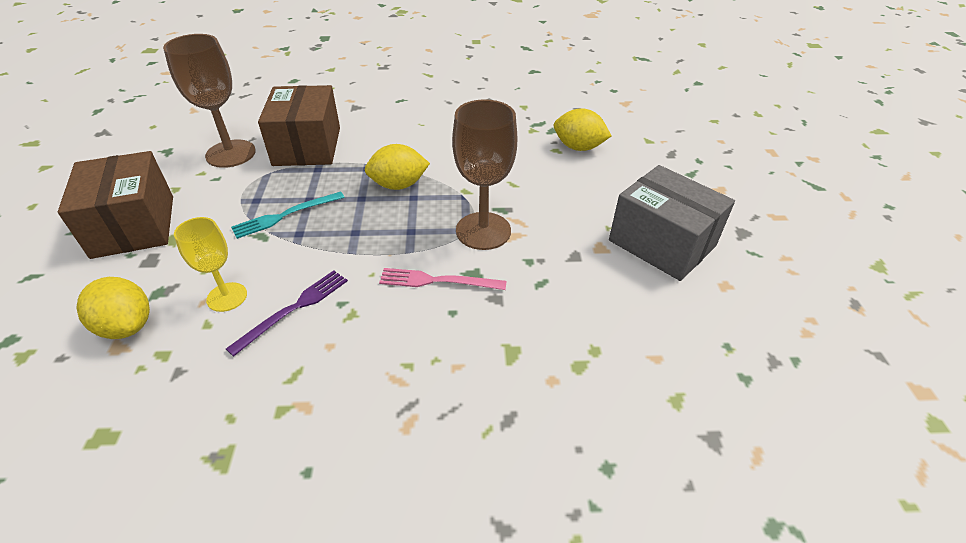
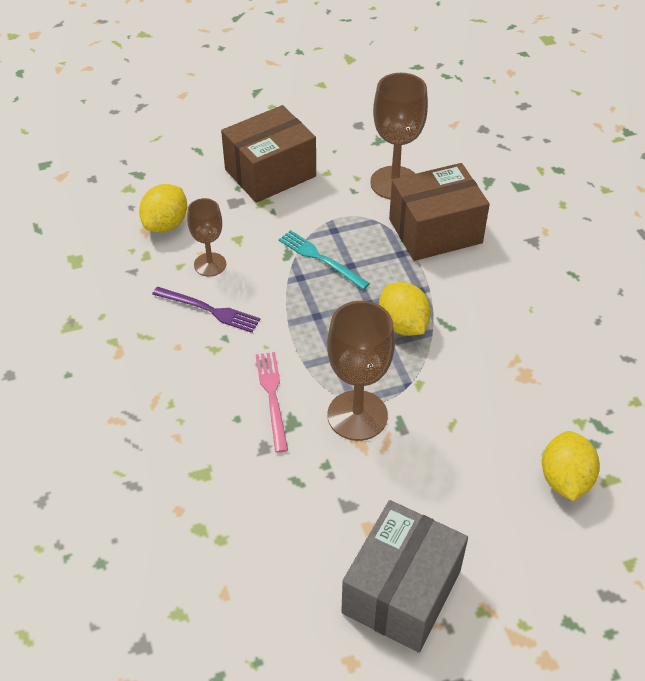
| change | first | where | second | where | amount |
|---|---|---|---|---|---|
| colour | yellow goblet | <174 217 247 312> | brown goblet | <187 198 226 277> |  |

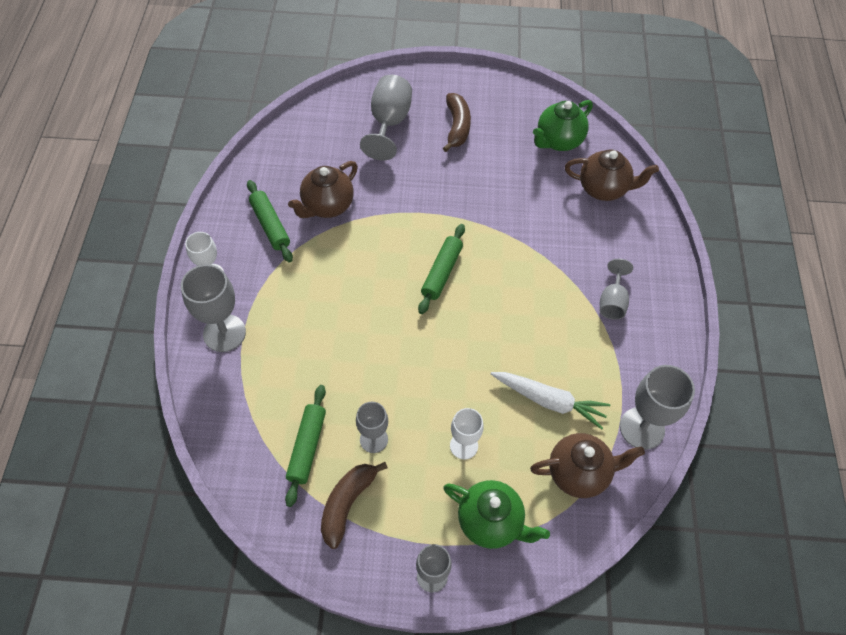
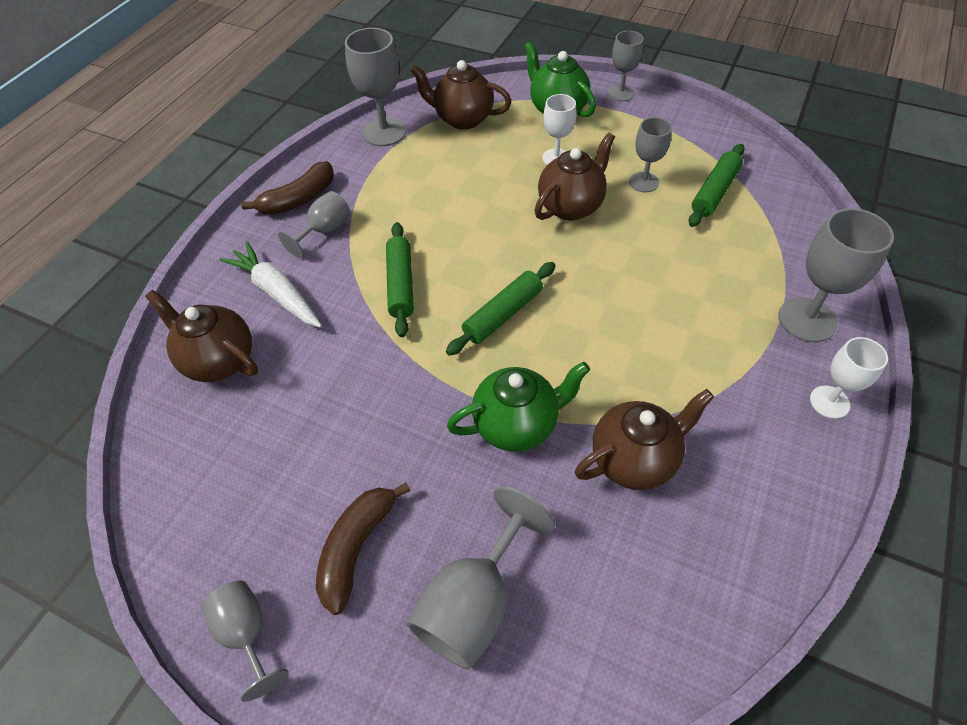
| change | first | where | second | where | amount |
|---|---|---|---|---|---|
| appeared |  |  | grey goblet | <202 581 289 702> |  |
| relocated | white carrot | <491 372 610 429> |  | <220 241 322 328> |  |
| relocated | brown banana | <321 462 388 549> |  | <241 161 334 215> |  |
| relocated | green rolling pin | <247 180 293 263> |  | <386 222 414 337> |  |
| relocated | green teapot | <533 100 593 151> |  | <447 362 590 452> |  |
| appeared |  |  | brown teapot | <534 132 615 220> |  |

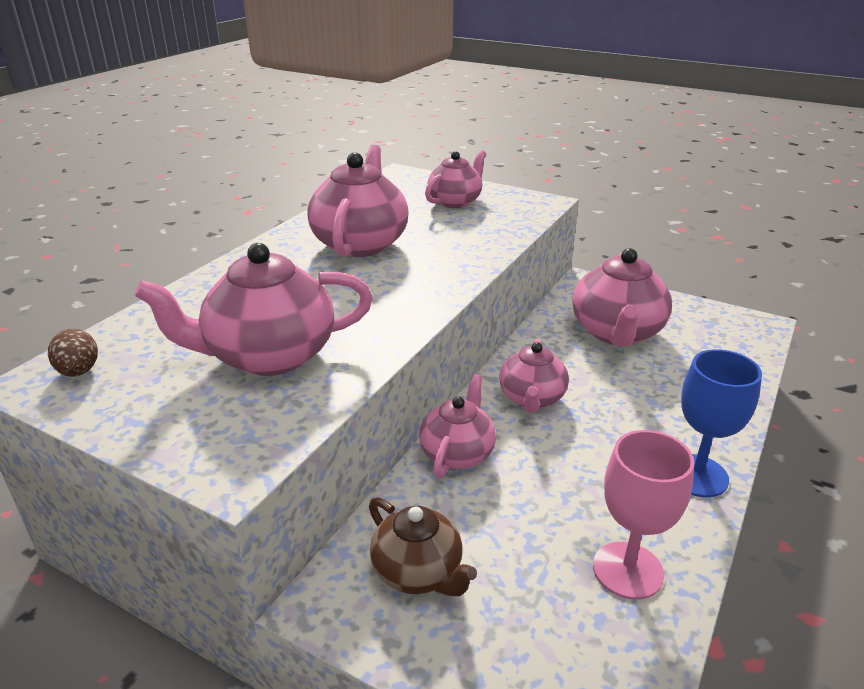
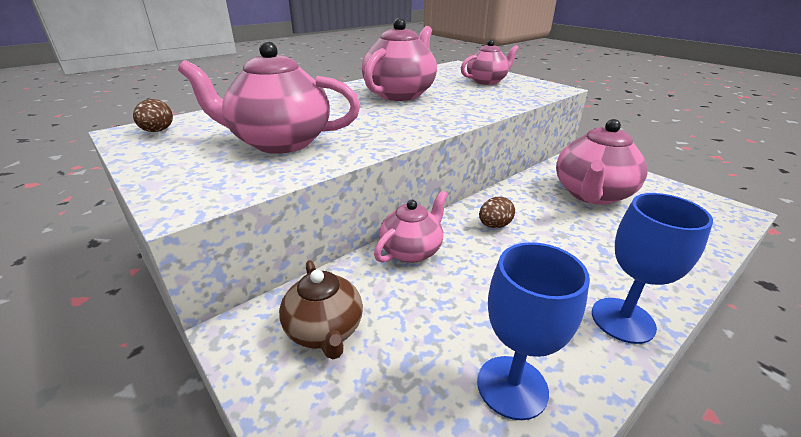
| change | first | where | second | where | amount |
|---|---|---|---|---|---|
| colour | pink goblet | <593 430 694 599> | blue goblet | <477 242 590 420> |  |
| exchanged | pink teapot | <500 339 569 413> | brown egg | <479 197 515 228> |  |

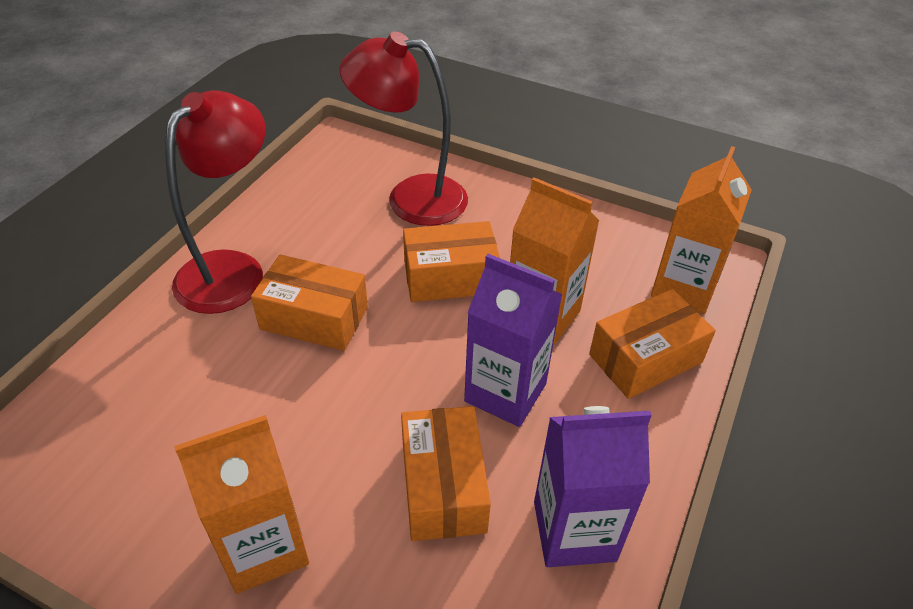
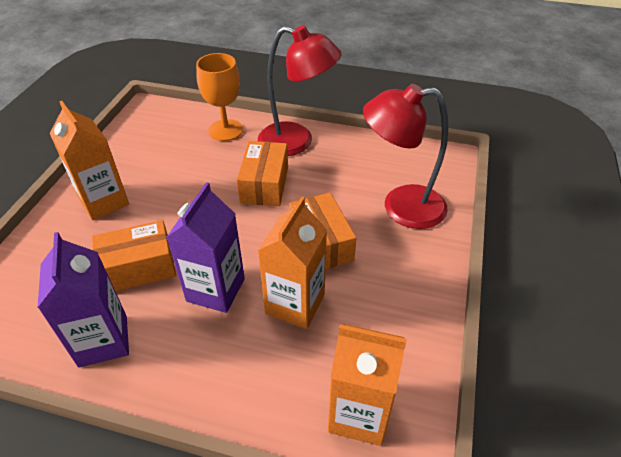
| change | first | where | second | where | amount |
|---|---|---|---|---|---|
| appeared |  |  | orange goblet | <196 53 243 141> |  |
| spun | red lamp | <339 31 468 226> |  | <363 84 448 229> | 90 degrees counterclockwise |
| missing | orange box | <589 289 716 399> |  |  |  |

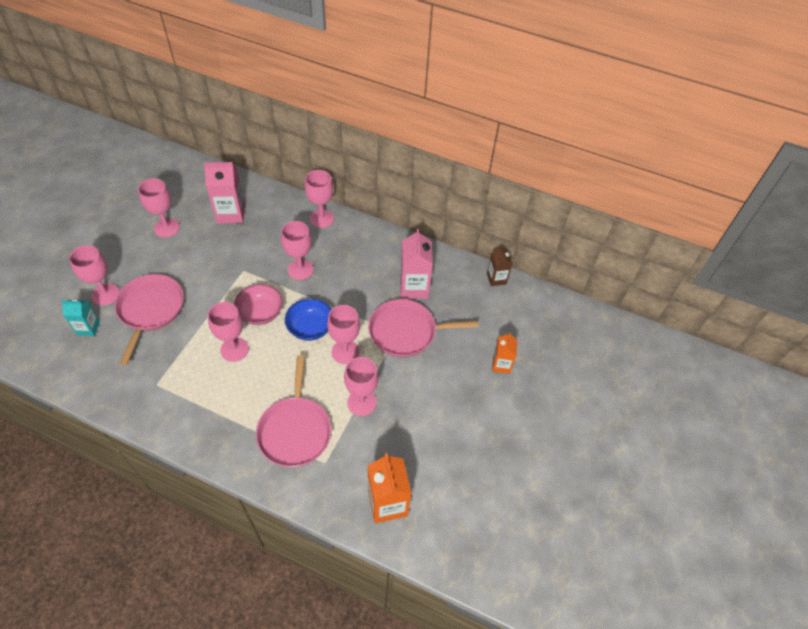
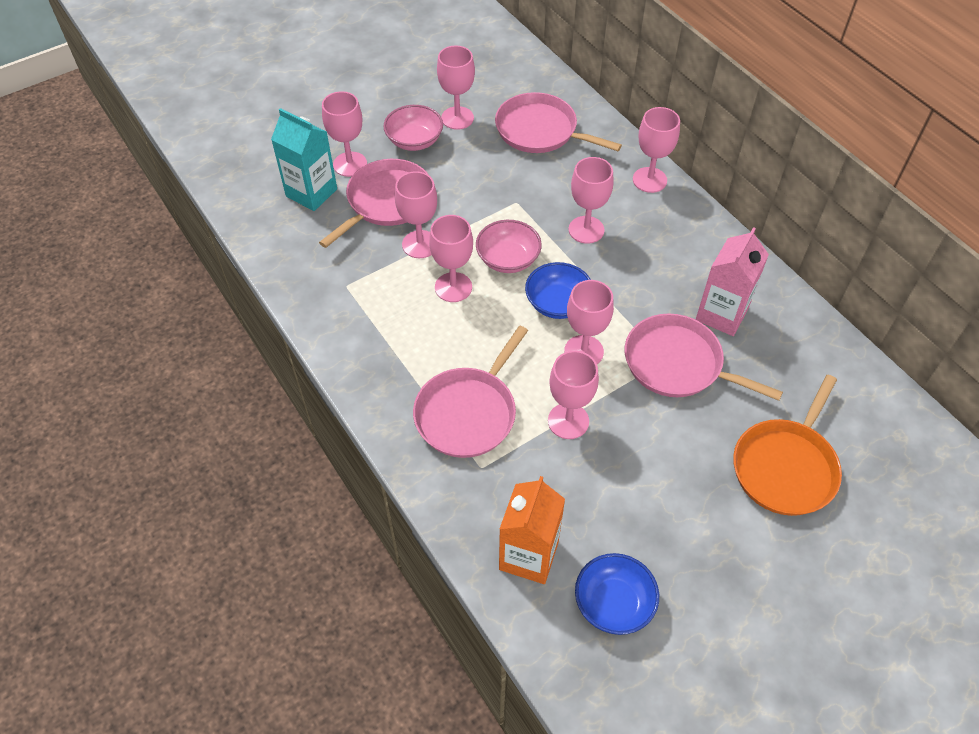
| change | first | where | second | where | amount |
|---|---|---|---|---|---|
| size | turquoise carton | <61 299 100 336> |  | <271 108 337 211> | x1.66 |
| appeared |  |  | pink bowl | <383 105 443 151> |  |
| appeared |  |  | pink goblet | <395 171 437 258> |  |
| exchanged | pink carton | <204 162 245 224> | pink pan | <495 92 622 153> |  |
| appeared |  |  | blue bowl | <575 553 659 635> |  |
| exchanged | orange carton | <492 332 517 374> | orange pan | <733 375 842 516> |  |
| missing | brown carton | <487 245 513 286> |  |  |  |

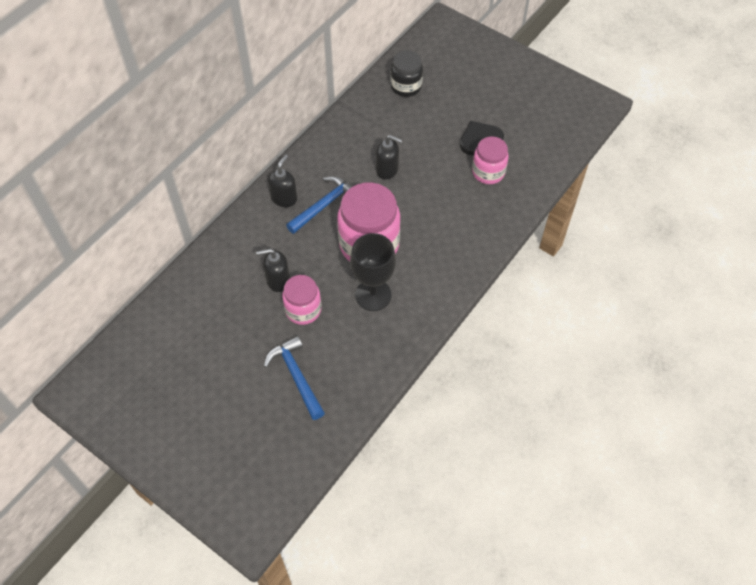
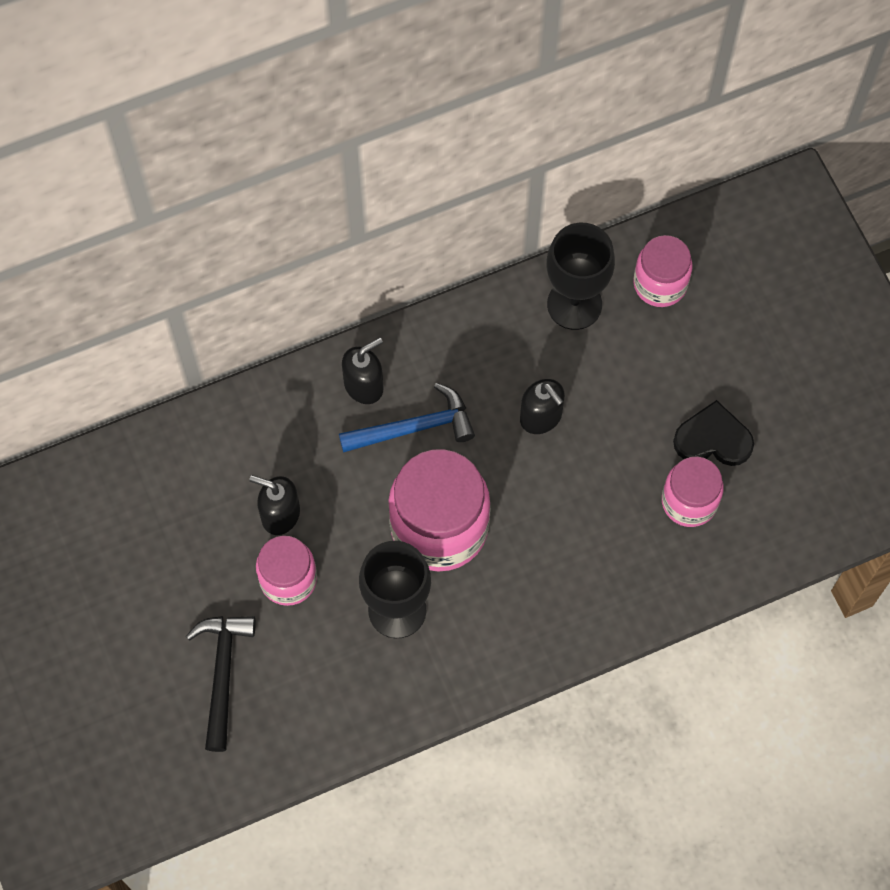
| change | first | where | second | where | amount |
|---|---|---|---|---|---|
| colour | blue hammer | <264 336 325 420> | black hammer | <186 616 256 752> |  |
| appeared |  |  | black goblet | <547 223 615 330> |  |
| colour | black jar | <391 50 423 97> | pink jar | <633 235 693 307> |  |

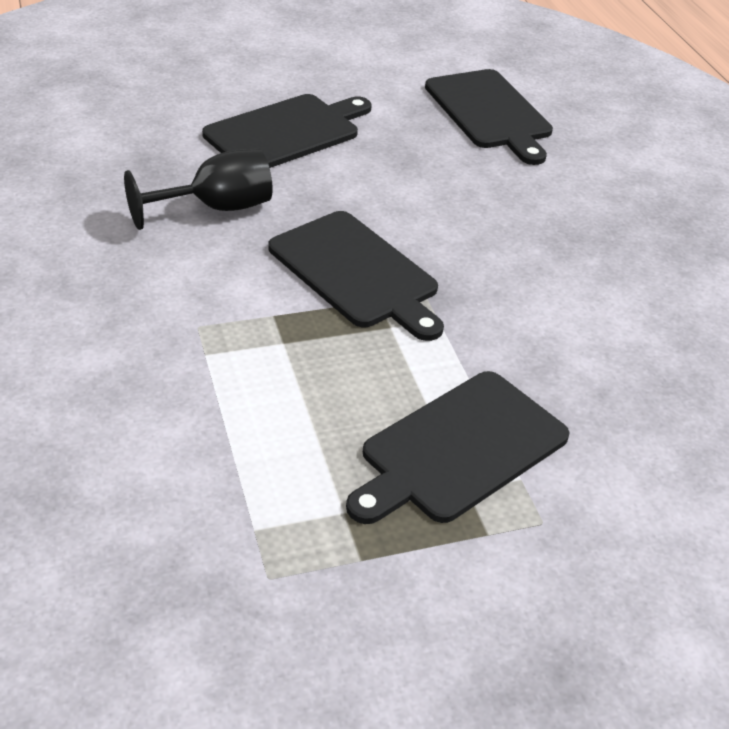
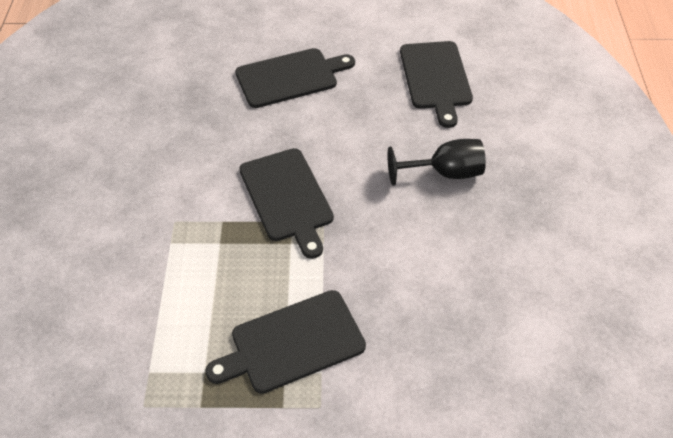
| change | first | where | second | where | amount |
|---|---|---|---|---|---|
| relocated | black goblet | <124 149 273 230> |  | <388 139 486 186> |  |

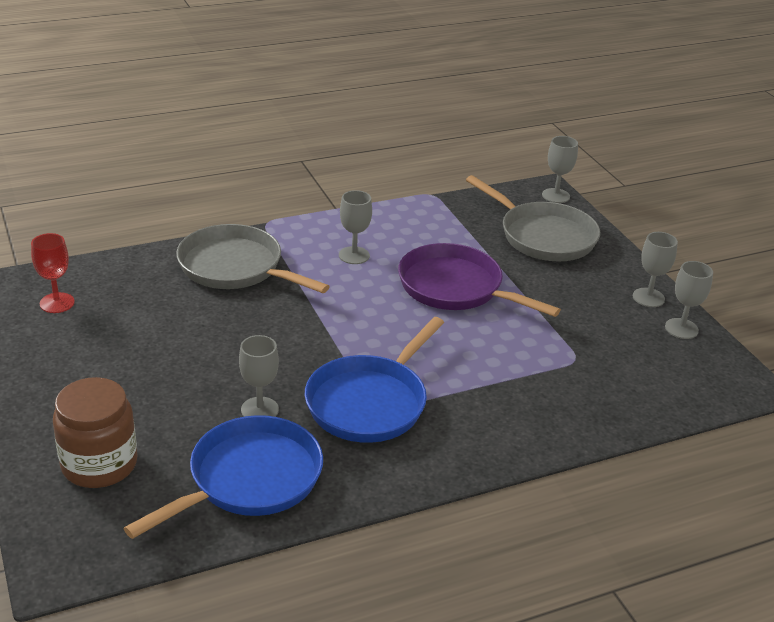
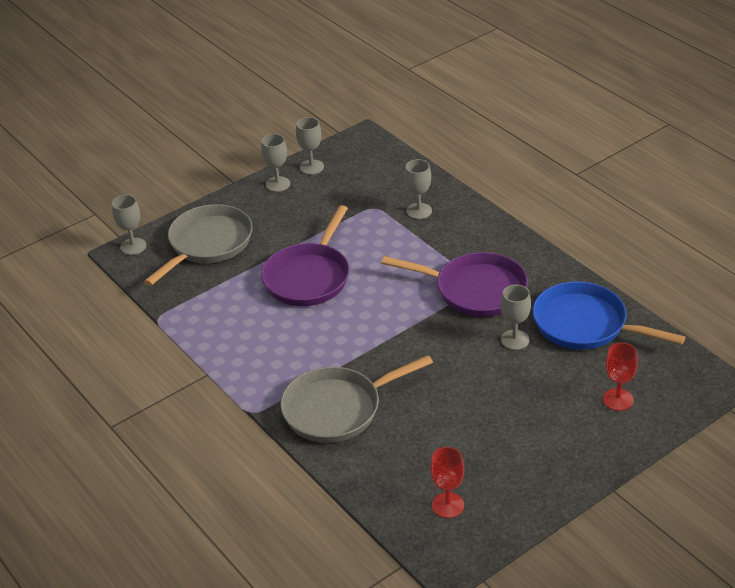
| change | first | where | second | where | amount |
|---|---|---|---|---|---|
| spun | grey pan | <176 224 330 293> |  | <280 355 433 443> | 45 degrees clockwise |
| colour | blue pan | <305 317 444 443> | purple pan | <381 252 528 317> |  |
| relocated | grey goblet | <339 190 372 264> |  | <405 159 432 219> |  |
| exchanged | brown jar | <53 377 138 488> | red goblet | <603 343 638 411> |  |

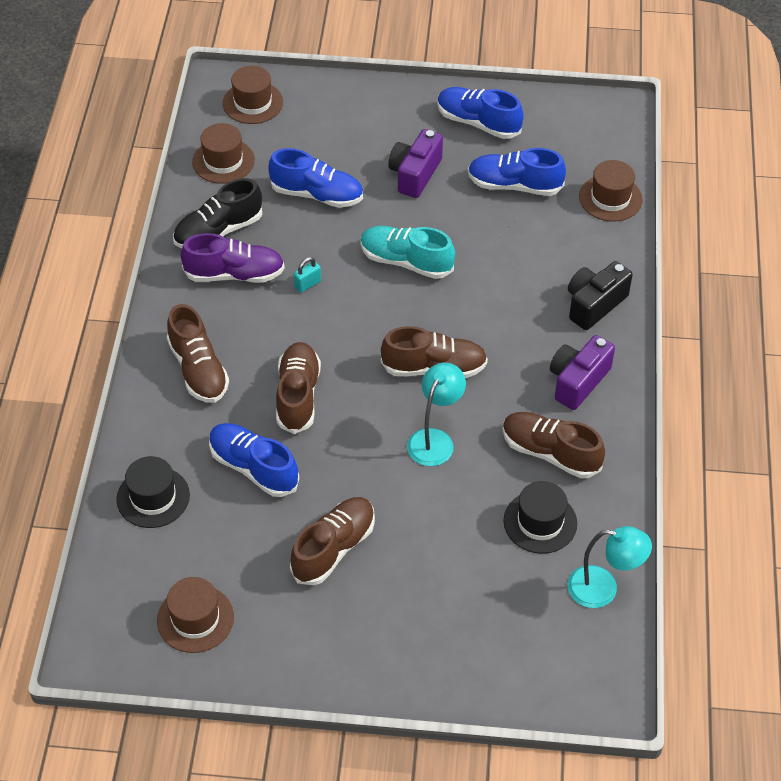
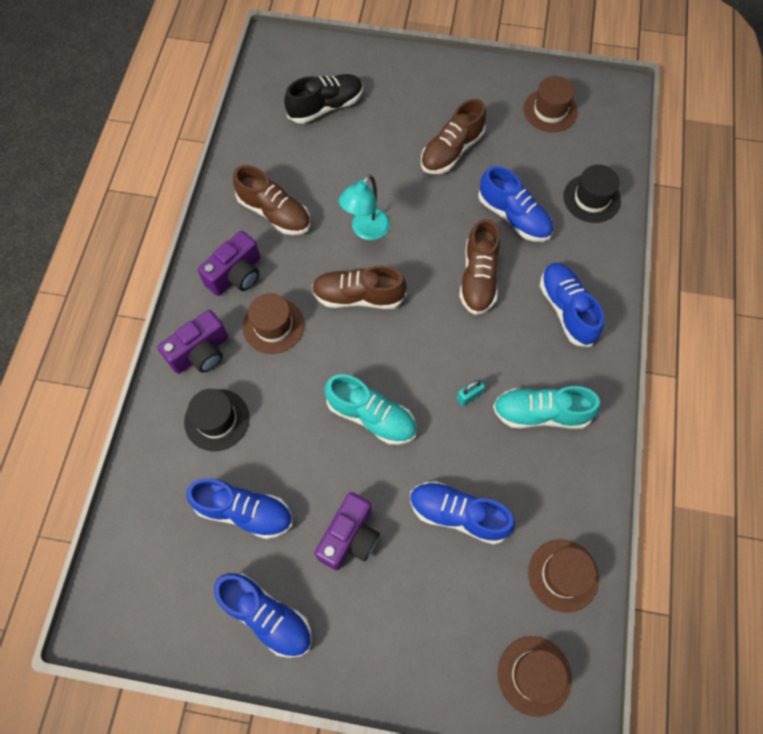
| change | first | where | second | where | amount |
|---|---|---|---|---|---|
| colour | black camera | <568 261 633 330> | purple camera | <158 310 228 374> |  |
| relocated | black hat | <503 481 577 554> |  | <184 389 249 451> |  |
| relocated | brown hat | <579 160 643 222> |  | <242 293 304 354> |  |
| relocated | black shoe | <173 178 262 248> |  | <284 74 363 124> |  |
| colour | purple shoe | <180 233 285 283> | turquoise shoe | <493 386 601 429> |  |
| colour | brown shoe | <167 304 229 403> | blue shoe | <540 263 604 347> |  |
| missing | turquoise lamp | <568 526 652 608> |  |  |  |

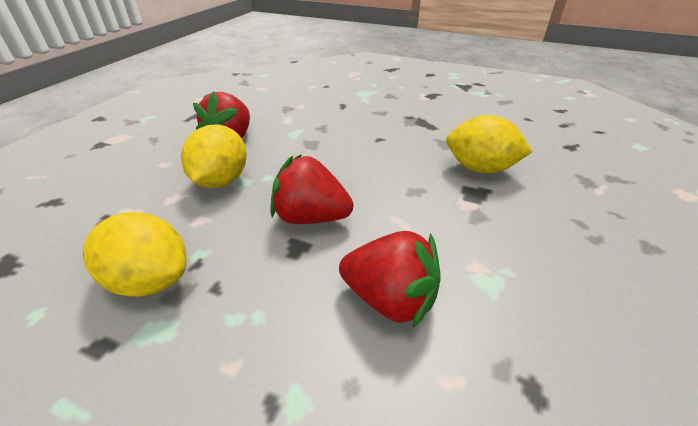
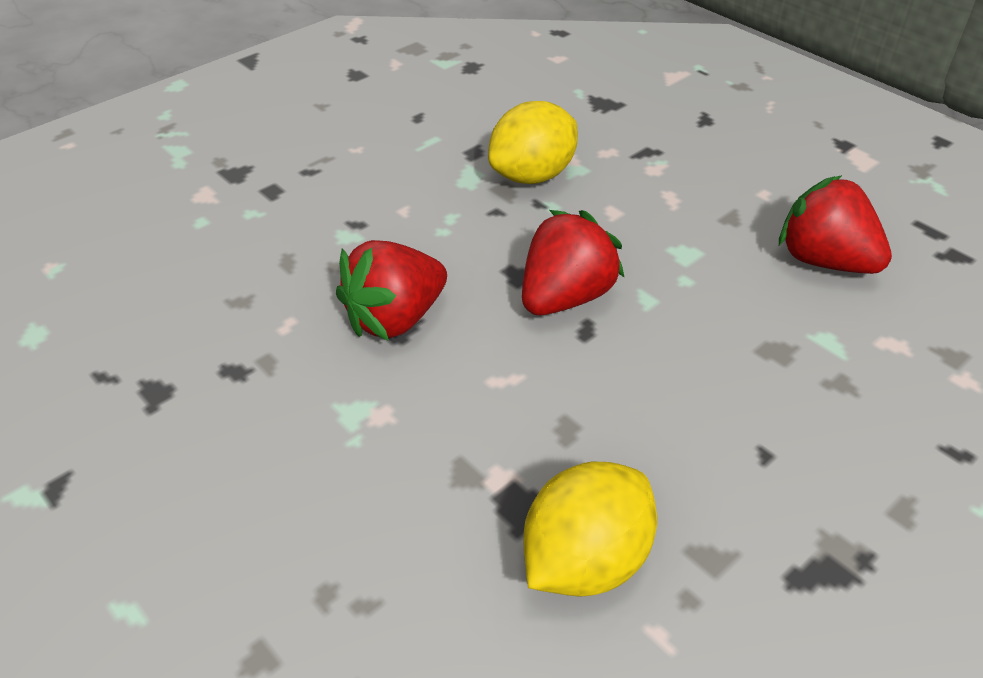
| change | first | where | second | where | amount |
|---|---|---|---|---|---|
| missing | yellow lemon | <181 125 247 188> |  |  |  |

